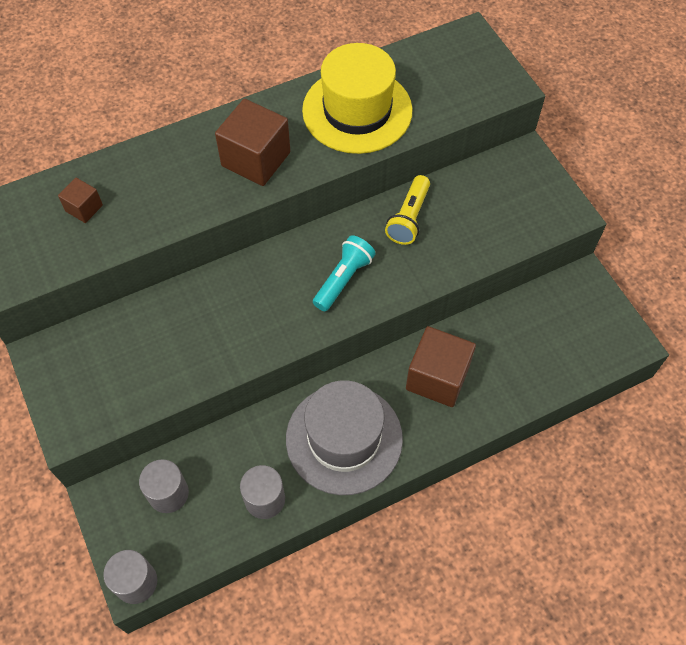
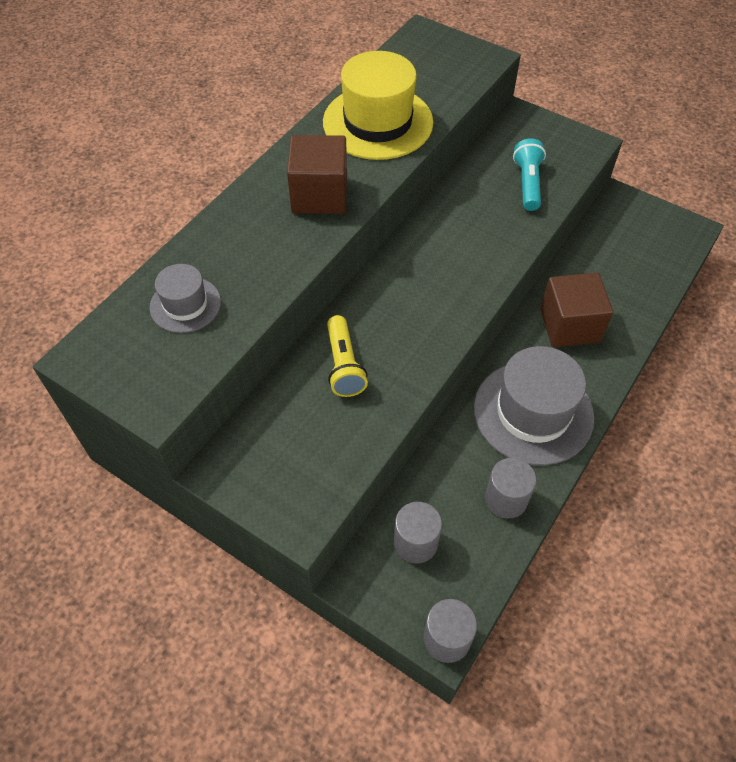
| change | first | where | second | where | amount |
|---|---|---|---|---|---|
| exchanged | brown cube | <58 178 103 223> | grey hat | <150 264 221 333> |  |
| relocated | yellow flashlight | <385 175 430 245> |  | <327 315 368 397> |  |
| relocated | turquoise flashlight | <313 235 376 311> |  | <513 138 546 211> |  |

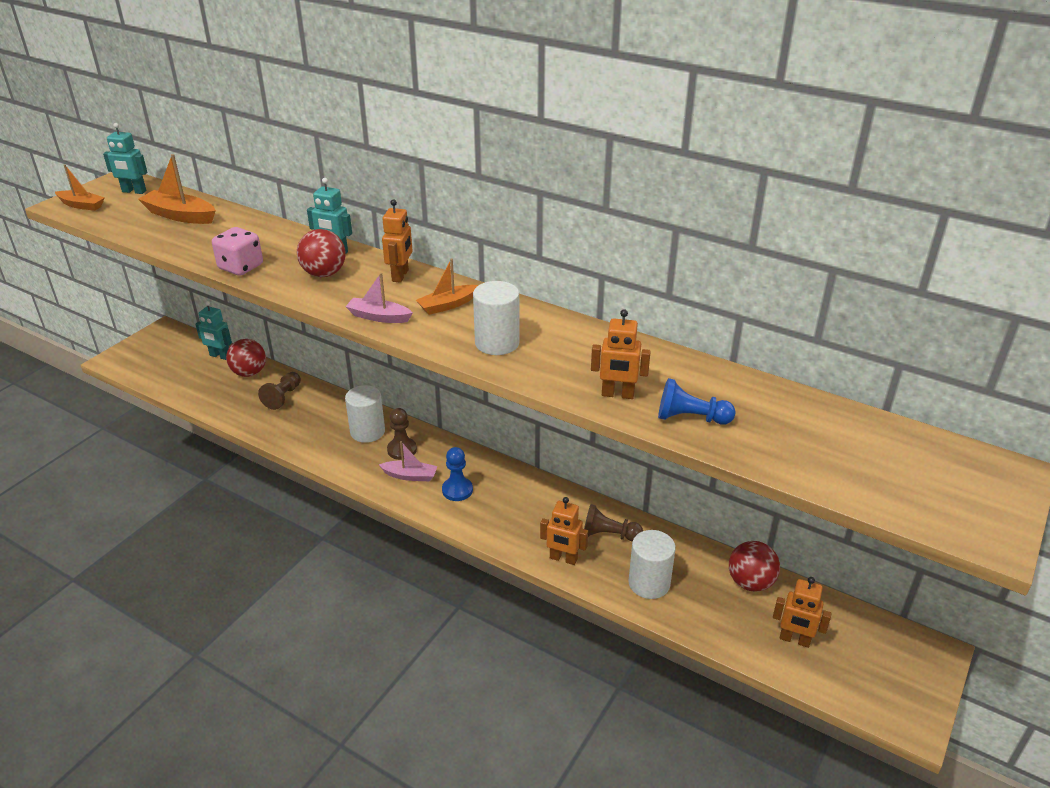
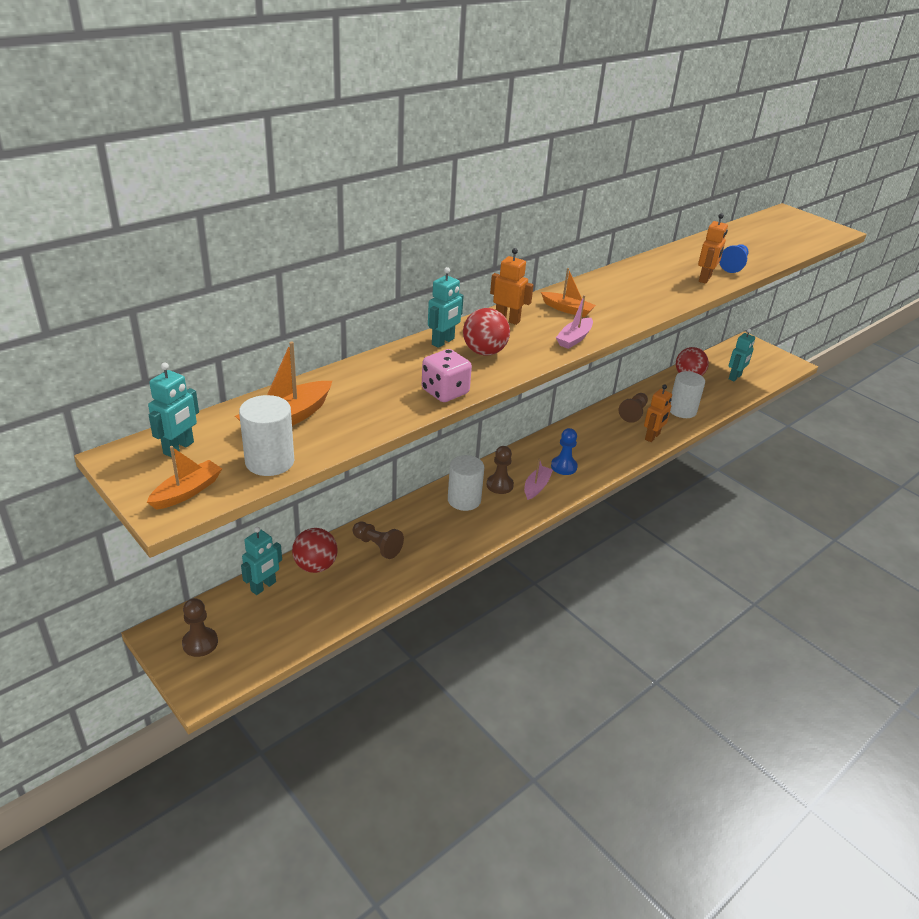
| change | first | where | second | where | amount |
|---|---|---|---|---|---|
| appeared |  |  | brown pawn | <182 598 218 657> |  |
| relocated | white cylinder | <473 281 520 355> |  | <239 395 294 476> |  |
| spun | orange boat | <416 259 479 315> |  | <541 268 596 317> | 45 degrees counterclockwise |
| colour | orange robot | <773 577 832 648> | turquoise robot | <728 328 755 381> |  |

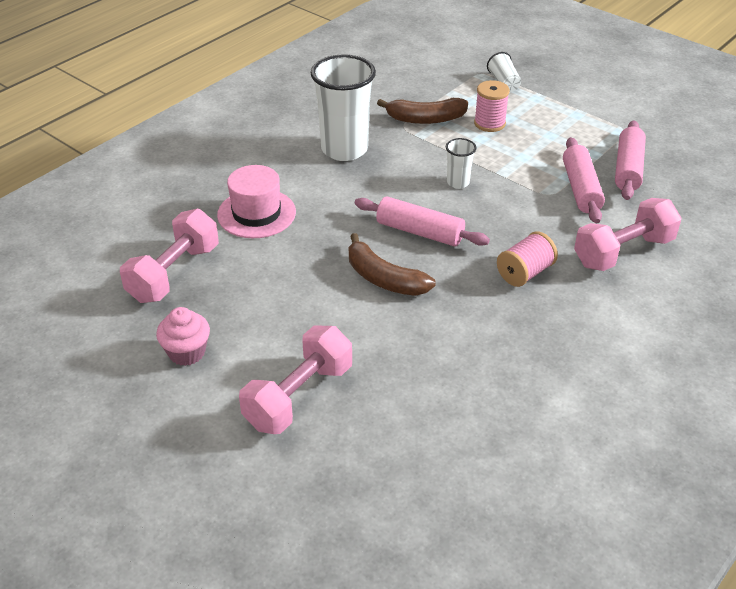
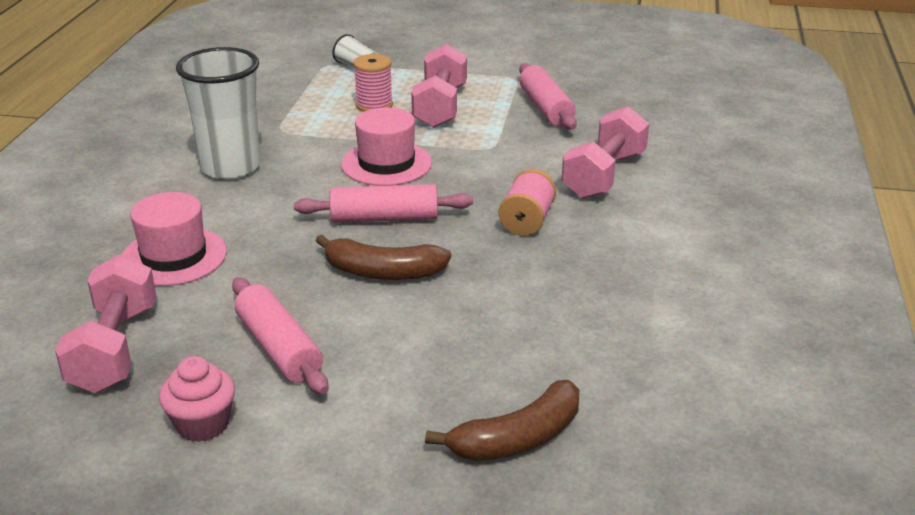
| change | first | where | second | where | amount |
|---|---|---|---|---|---|
| relocated | pink rolling pin | <563 137 605 223> |  | <232 277 328 394> |  |
| exchanged | white cup | <446 138 477 189> | pink hat | <341 107 432 186> |  |
| relocated | pink dumbbell | <239 325 352 434> |  | <411 44 467 128> |  |
| relocated | brown banana | <377 98 468 124> |  | <425 380 579 461> |  |

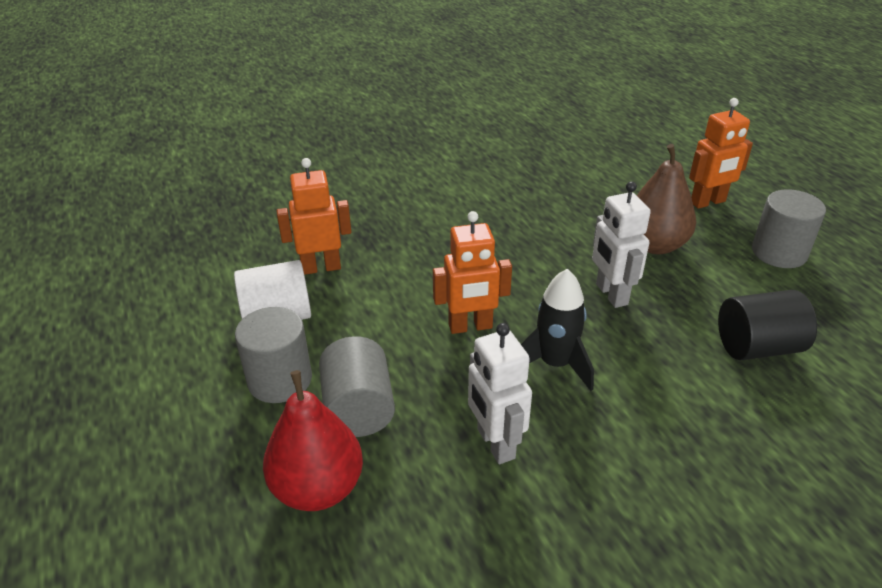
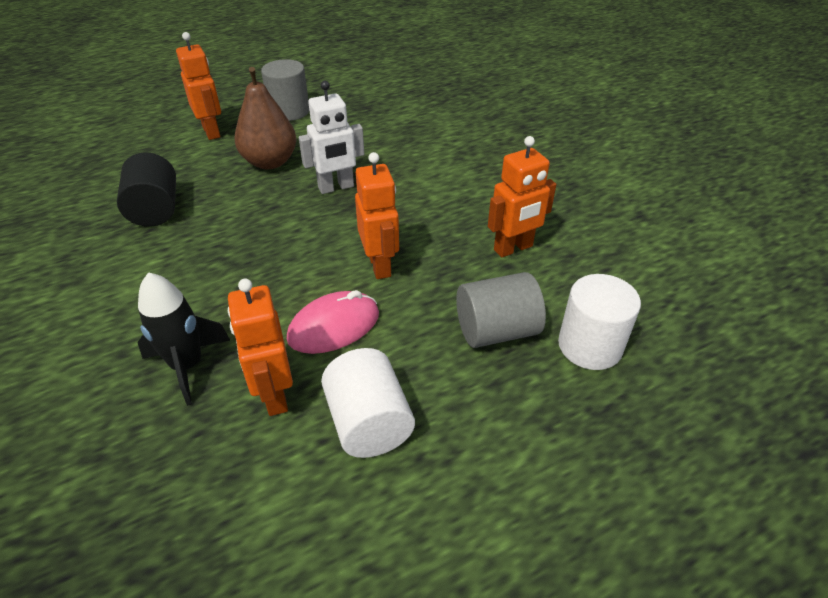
| change | first | where | second | where | amount |
|---|---|---|---|---|---|
| relocated | black cylinder | <718 290 817 360> |  | <117 152 176 227> |  |
| relocated | black rocket | <521 269 594 391> |  | <137 272 230 406> |  |
| appeared |  |  | pink mouse | <287 290 379 354> |  |
| colour | white robot | <468 323 532 464> | orange robot | <488 136 556 258> |  |
| exchanged | red pear | <263 370 363 511> | white cylinder | <558 274 641 370> |  |
| missing | grey cylinder | <235 307 312 403> |  |  |  |

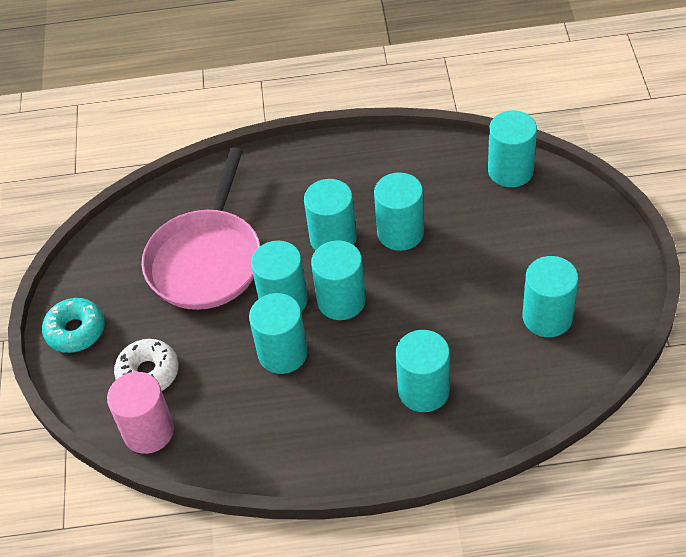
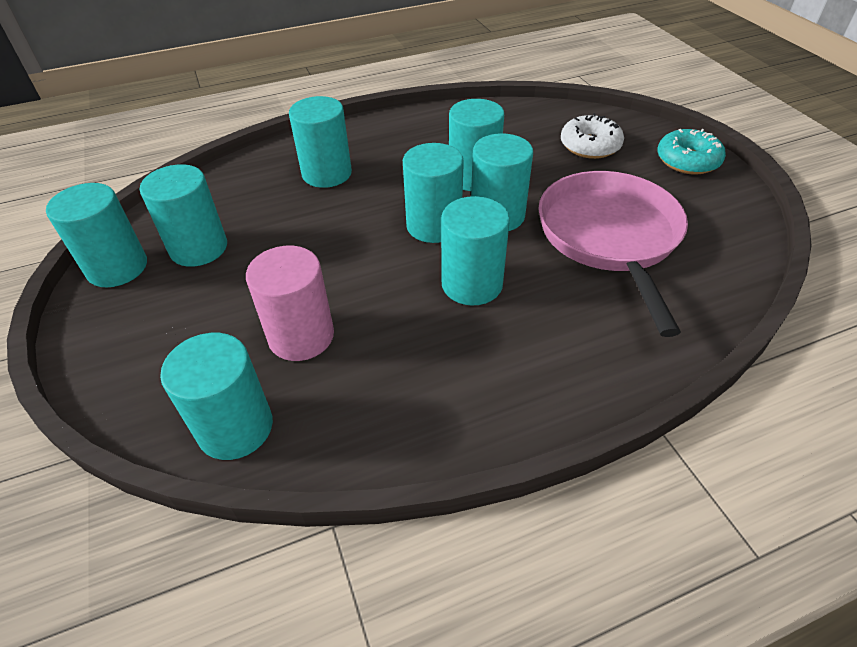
| change | first | where | second | where | amount |
|---|---|---|---|---|---|
| relocated | turquoise cylinder | <374 172 424 251> |  | <46 183 147 287> |  |
| relocated | pink cylinder | <107 372 174 454> |  | <246 246 334 361> |  |

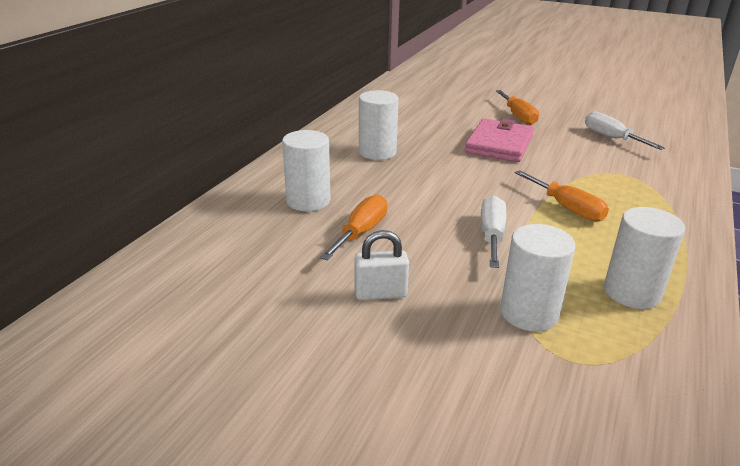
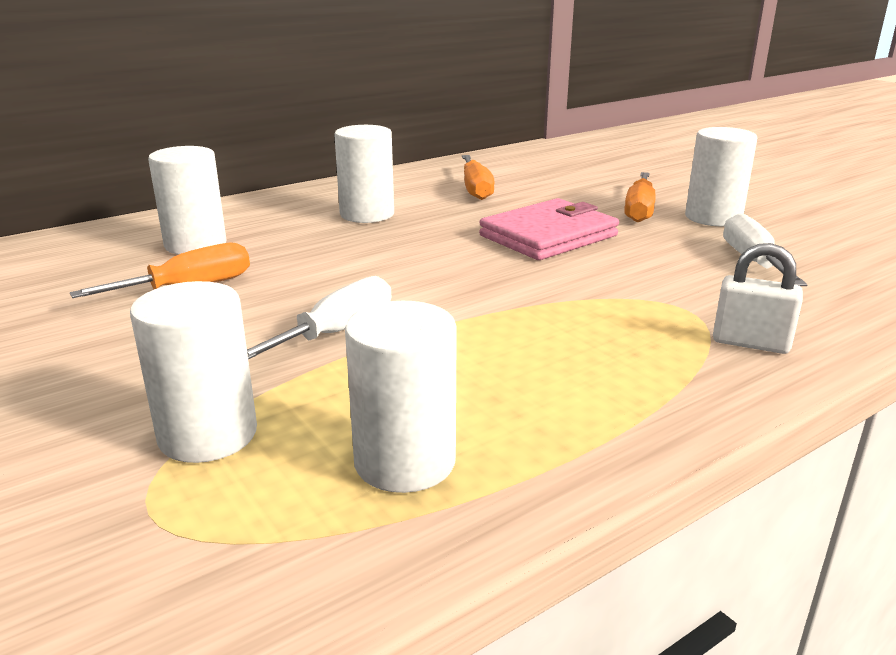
| change | first | where | second | where | amount |
|---|---|---|---|---|---|
| relocated | orange screwdriver | <515 170 609 222> |  | <462 155 495 200> |  |
| appeared |  |  | white cylinder | <685 127 757 226> |  |
| relocated | white padlock | <354 230 409 300> |  | <713 243 803 354> |  |

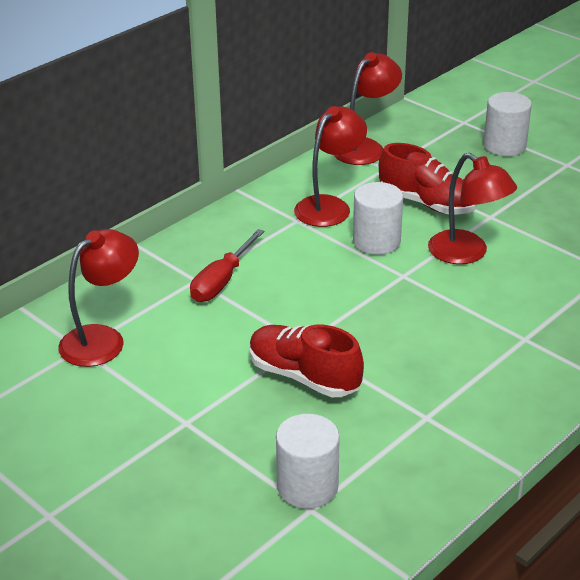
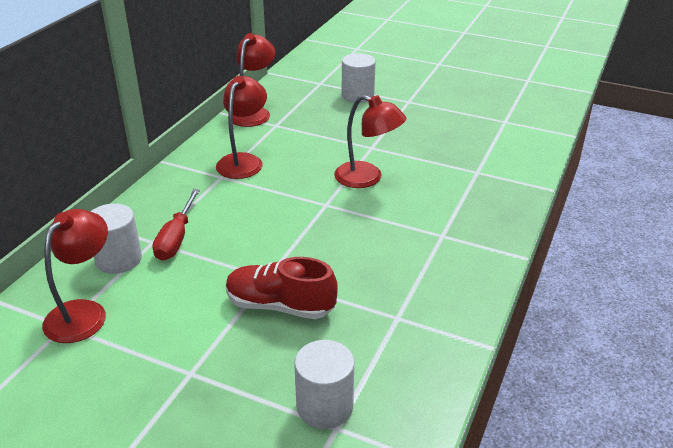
| change | first | where | second | where | amount |
|---|---|---|---|---|---|
| relocated | white cylinder | <353 182 403 255> |  | <90 203 142 274> |  |
| missing | red shoe | <379 143 476 215> |  |  |  |

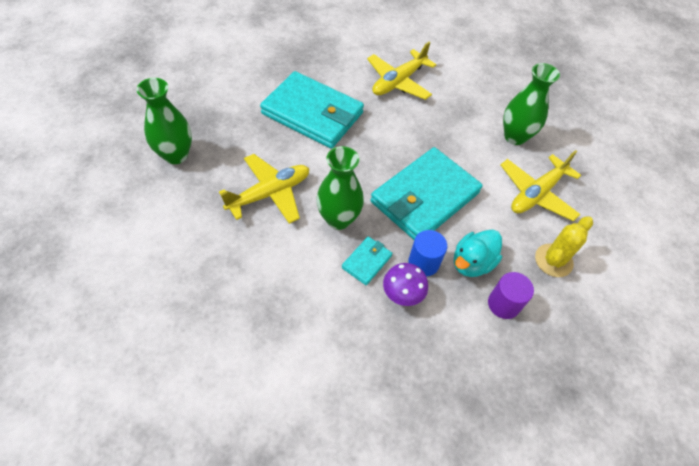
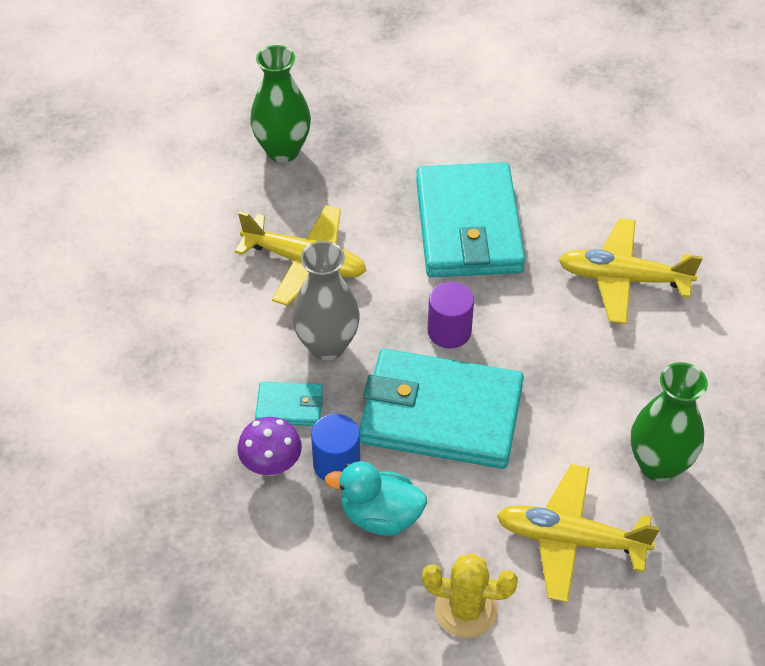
| change | first | where | second | where | amount |
|---|---|---|---|---|---|
| colour | green vase | <316 146 364 230> | grey vase | <292 241 360 361> |  |
| relocated | purple cylinder | <488 272 534 319> |  | <428 282 474 348> |  |

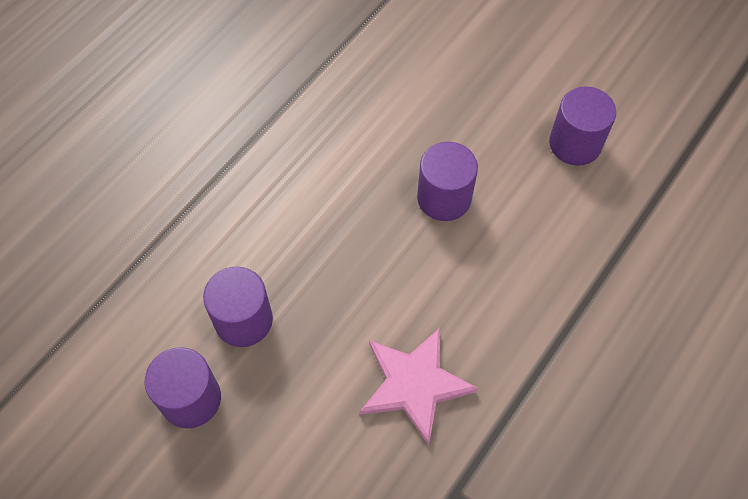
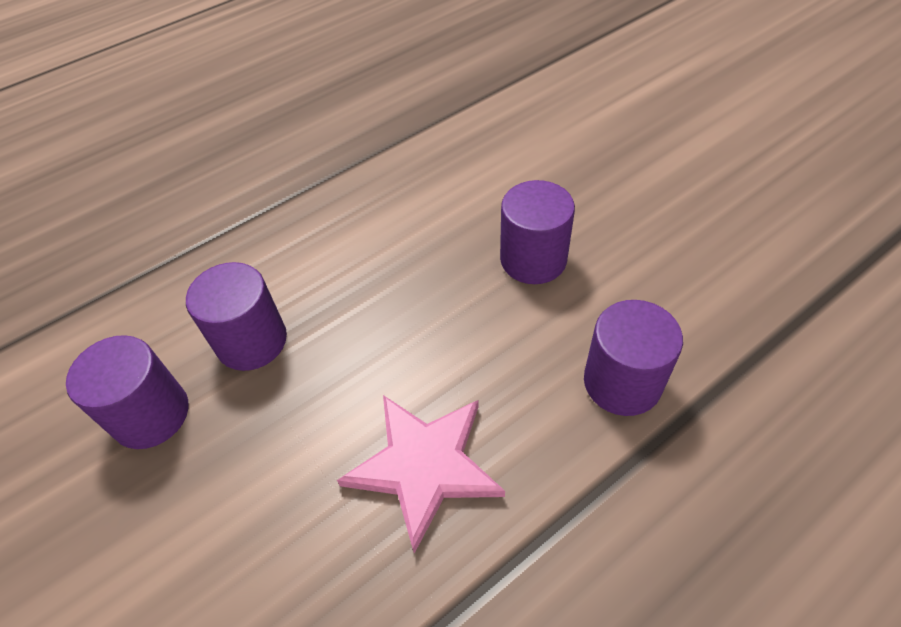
| change | first | where | second | where | amount |
|---|---|---|---|---|---|
| relocated | purple cylinder | <549 86 616 166> |  | <584 300 683 416> |  |

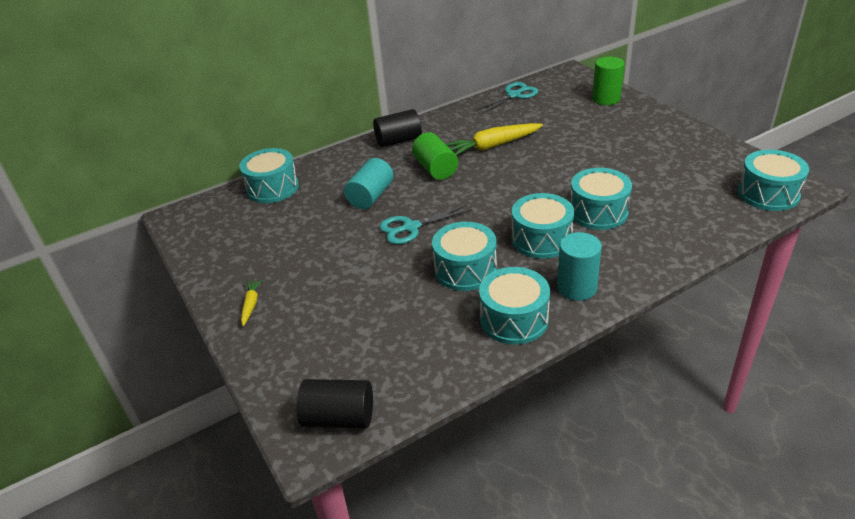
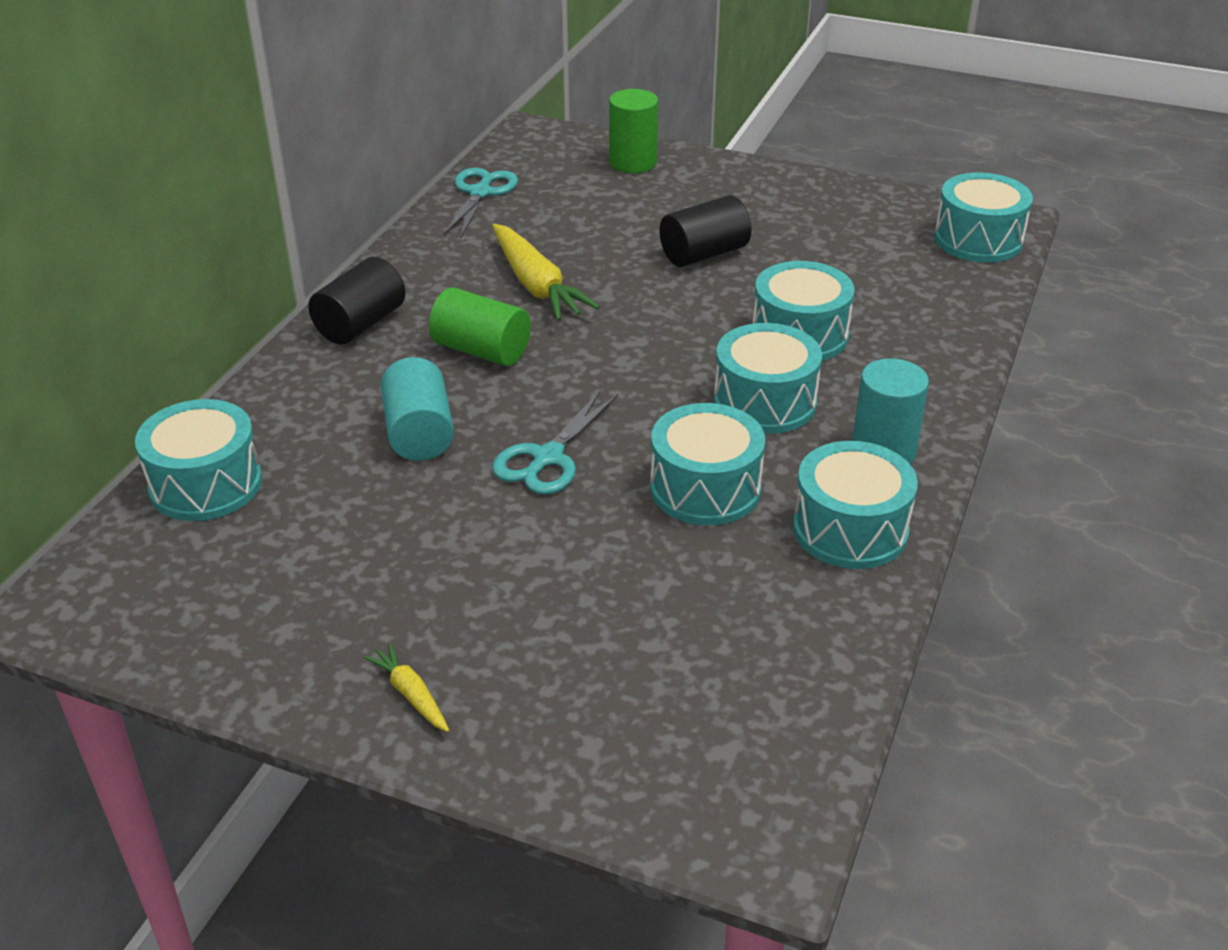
| change | first | where | second | where | amount |
|---|---|---|---|---|---|
| spun | yellow carrot | <446 123 543 156> |  | <492 224 600 321> | 60 degrees counterclockwise |
| relocated | black cylinder | <297 379 373 429> |  | <659 196 751 267> |  |

